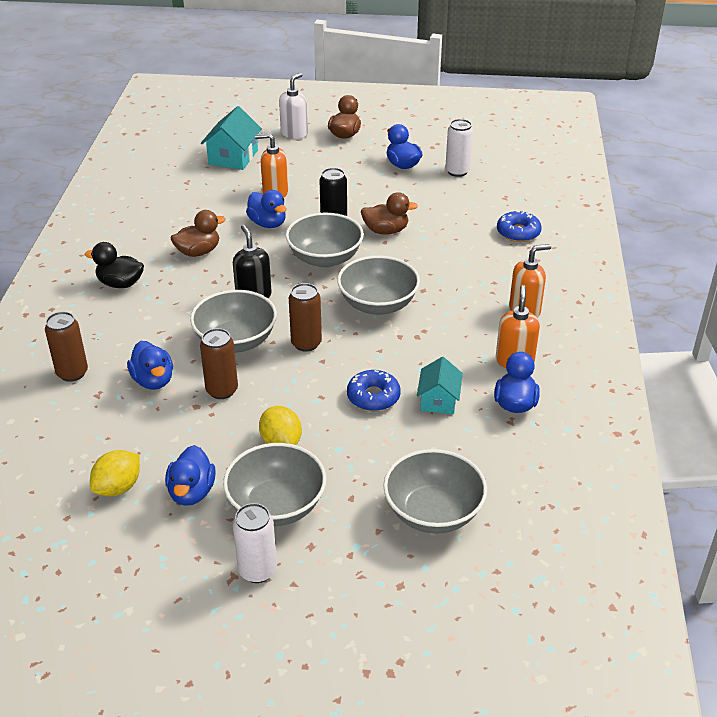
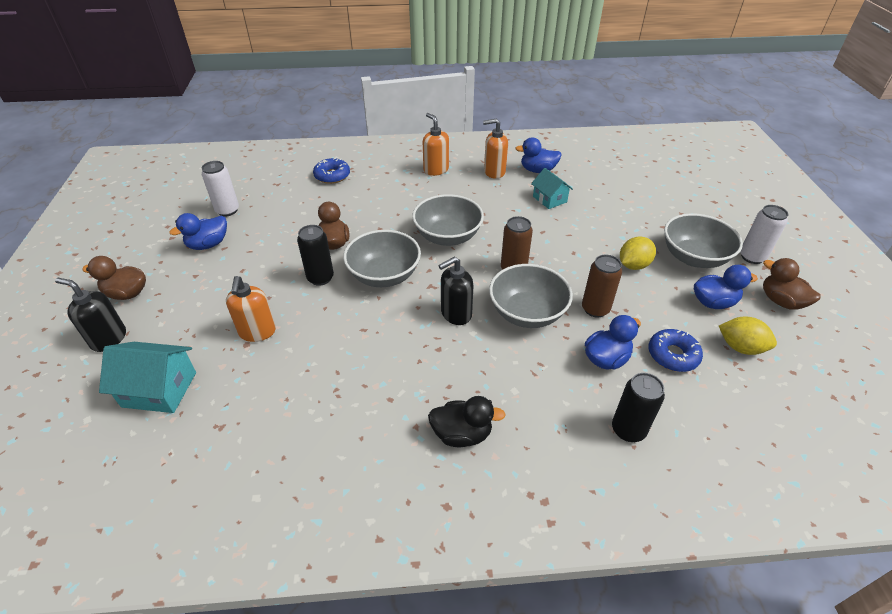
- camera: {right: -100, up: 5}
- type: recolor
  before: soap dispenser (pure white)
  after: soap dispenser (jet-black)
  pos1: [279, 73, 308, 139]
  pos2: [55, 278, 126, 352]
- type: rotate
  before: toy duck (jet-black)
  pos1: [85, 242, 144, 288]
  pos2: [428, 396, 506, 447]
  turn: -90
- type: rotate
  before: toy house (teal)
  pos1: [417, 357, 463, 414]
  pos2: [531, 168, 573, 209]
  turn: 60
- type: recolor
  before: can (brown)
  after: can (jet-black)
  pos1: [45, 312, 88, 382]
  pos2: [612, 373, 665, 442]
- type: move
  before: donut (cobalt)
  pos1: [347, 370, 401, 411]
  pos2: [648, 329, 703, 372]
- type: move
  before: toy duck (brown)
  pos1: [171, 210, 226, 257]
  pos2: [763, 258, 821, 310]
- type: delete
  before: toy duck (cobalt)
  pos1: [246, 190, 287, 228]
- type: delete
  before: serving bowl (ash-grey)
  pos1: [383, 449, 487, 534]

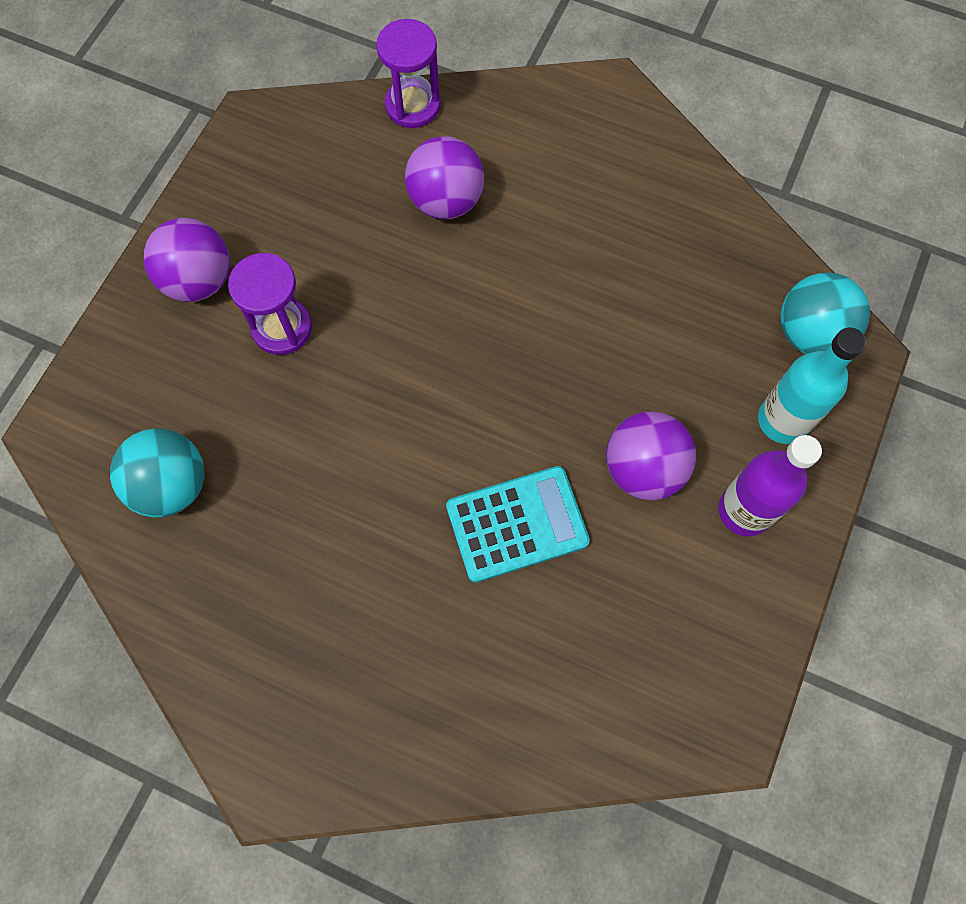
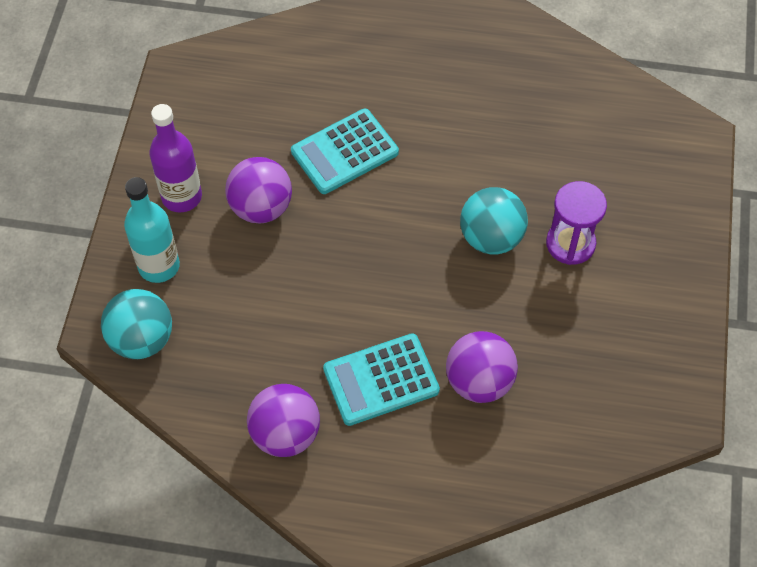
- camera: {right: 165, up: -10}
- type: move
  before: play ball (violet)
  pos1: [144, 218, 230, 302]
  pos2: [247, 384, 320, 457]
- type: insert
  after: calculator (teal)
  pos2: [323, 333, 440, 426]
- type: move
  before: play ball (teal)
  pos1: [110, 428, 204, 517]
  pos2: [460, 187, 528, 254]
- type: delete
  before: sandglass (violet)
  pos1: [376, 19, 441, 128]

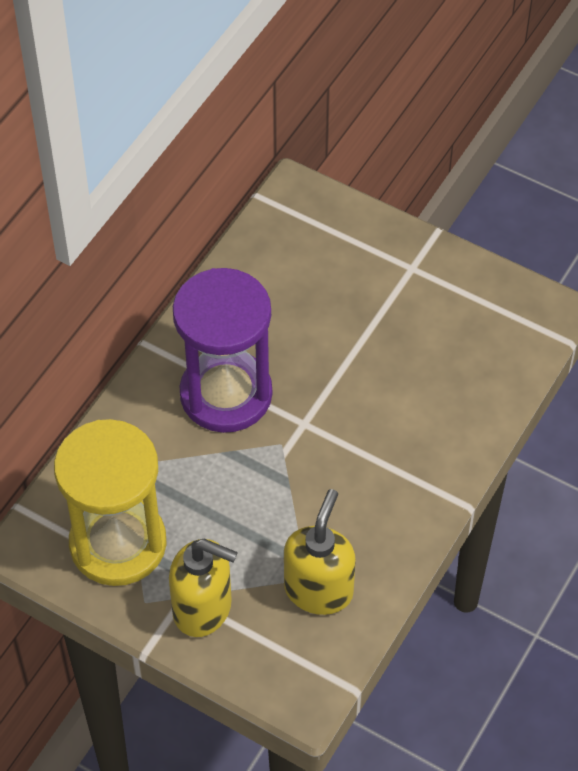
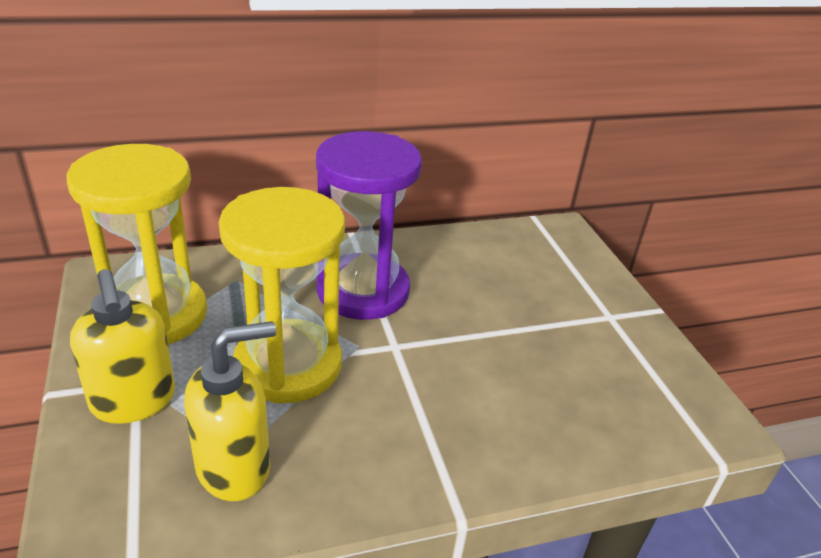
- camera: {right: 40, up: -20}
- type: insert
  after: sandglass (bright yellow)
  pos2: [219, 187, 345, 403]

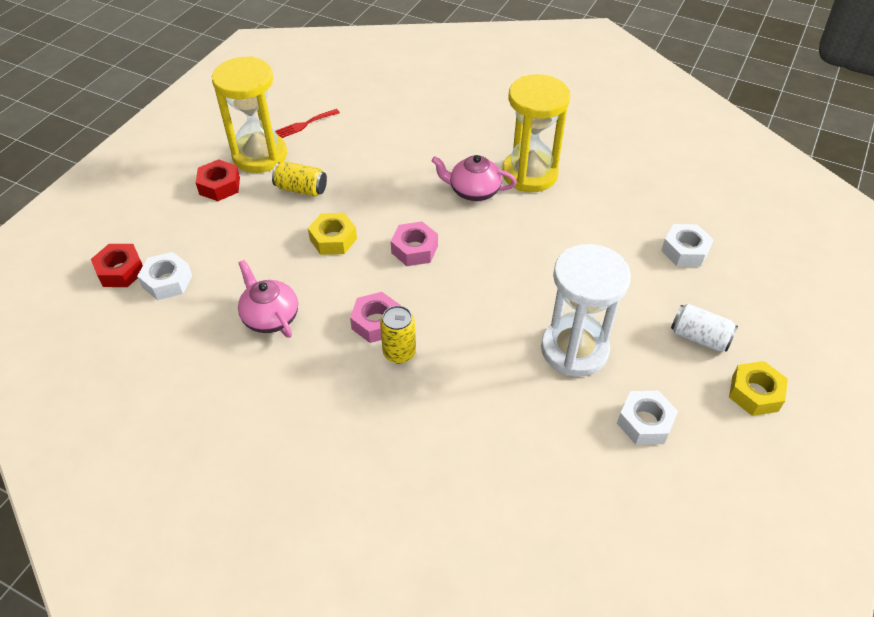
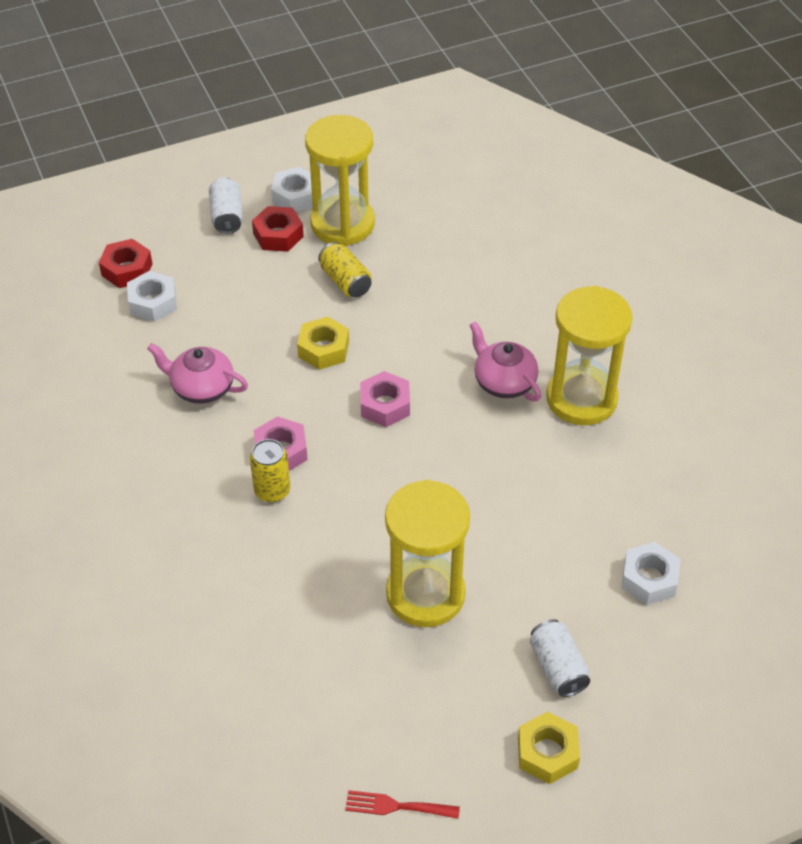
- camera: {right: 40, up: 0}
- type: rotate
  before: tea pot (rose-pink)
  pos1: [238, 260, 298, 338]
  pos2: [147, 343, 248, 404]
  turn: -75
- type: insert
  after: can (pure white)
  pos2: [209, 178, 243, 234]
- type: move
  before: hex nut (pure white)
  pos1: [617, 391, 678, 445]
  pos2: [271, 167, 313, 212]
- type: move
  before: table fork (crimson)
  pos1: [275, 109, 340, 138]
  pos2: [345, 790, 460, 819]
- type: recolor
  before: sandglass (pure white)
  after: sandglass (bright yellow)
  pos1: [541, 244, 631, 377]
  pos2: [385, 480, 470, 627]

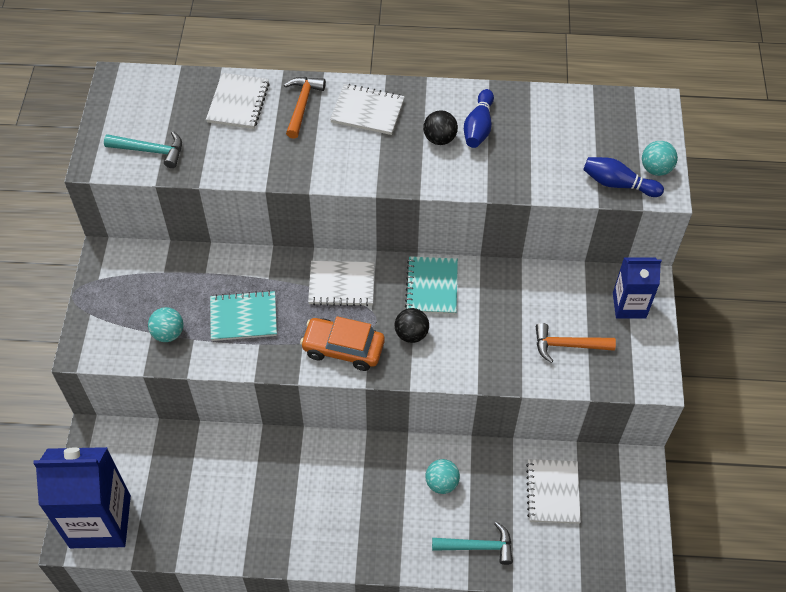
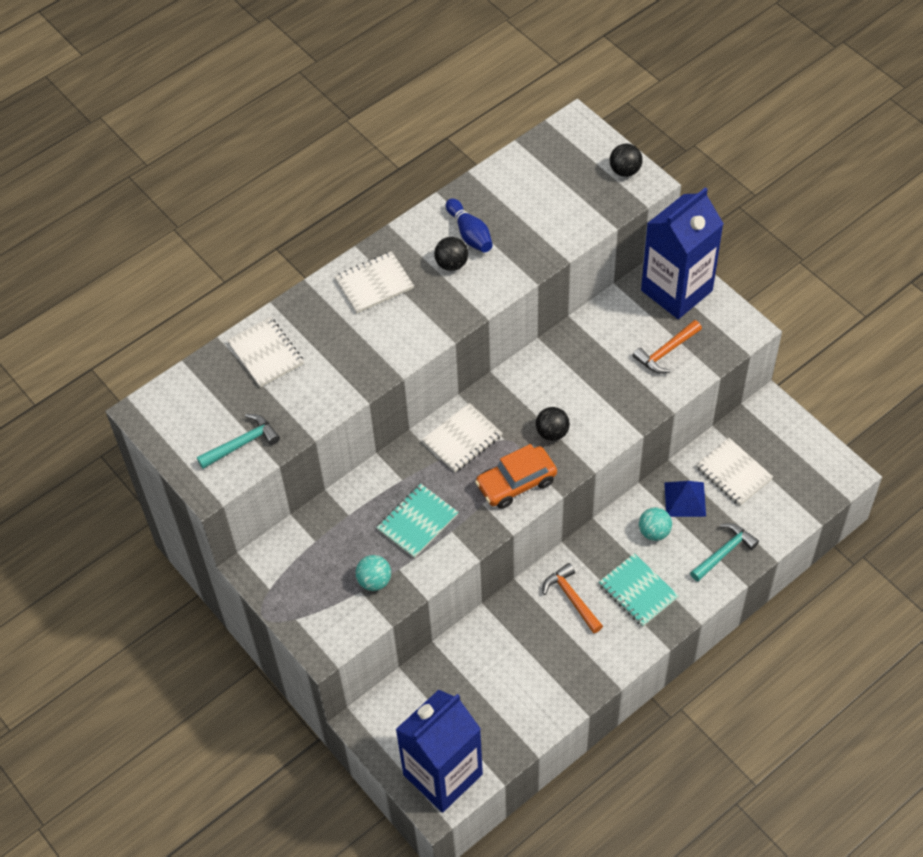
- camera: {right: -40, up: 0}
- type: move
  before: hammer (orange-coloured)
  pos1: [284, 77, 326, 139]
  pos2: [543, 563, 603, 633]
- type: move
  before: notepad (teal)
  pos1: [405, 256, 458, 314]
  pos2: [599, 553, 679, 627]
- type: recolor
  before: play ball (teal)
  after: play ball (jet-black)
  pos1: [642, 141, 678, 176]
  pos2: [610, 143, 643, 177]
- type: resize
  before: milk carton (cobalt)
  pos1: [613, 258, 662, 319]
  pos2: [641, 187, 724, 319]
  scale: 1.77
- type: insert
  after: pyramid shape (cobalt)
  pos2: [664, 481, 706, 517]
- type: delete
  before: skittle (cobalt)
  pos1: [583, 157, 664, 197]

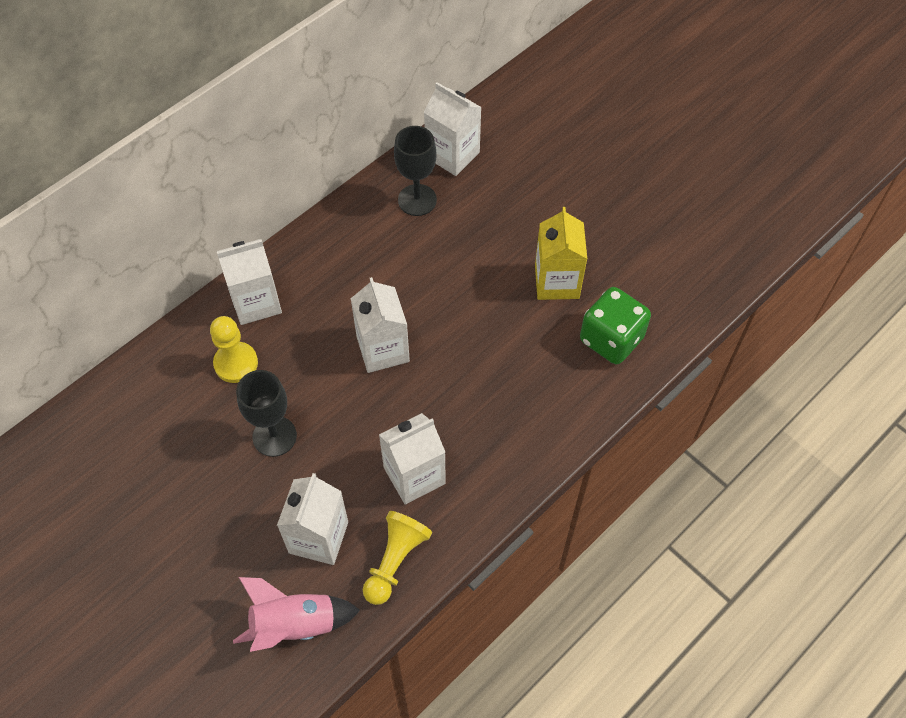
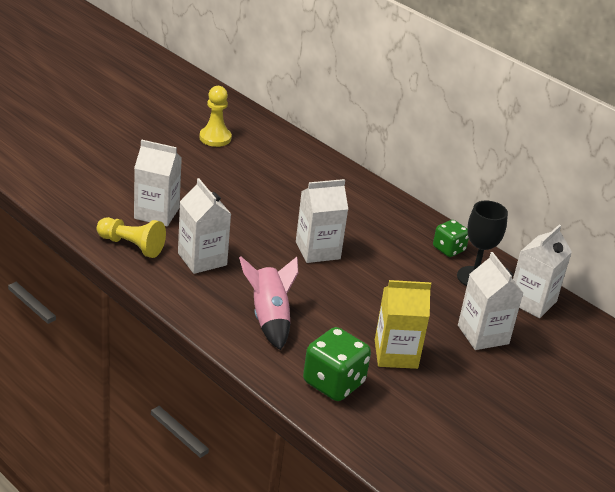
- camera: {right: 85, up: -25}
- type: move
  before: pawn (bright yellow)
  pos1: [210, 316, 258, 383]
  pos2: [199, 86, 232, 147]
- type: move
  before: toy rocket (rose-pink)
  pos1: [233, 577, 360, 652]
  pos2: [239, 257, 298, 350]
- type: insert
  after: die (emerald)
  pos2: [433, 220, 469, 257]
- type: move
  before: milk carton (pure white)
  pos1: [217, 239, 282, 325]
  pos2: [458, 252, 523, 350]
- type: delete
  before: goblet (jet-black)
  pos1: [236, 370, 297, 457]

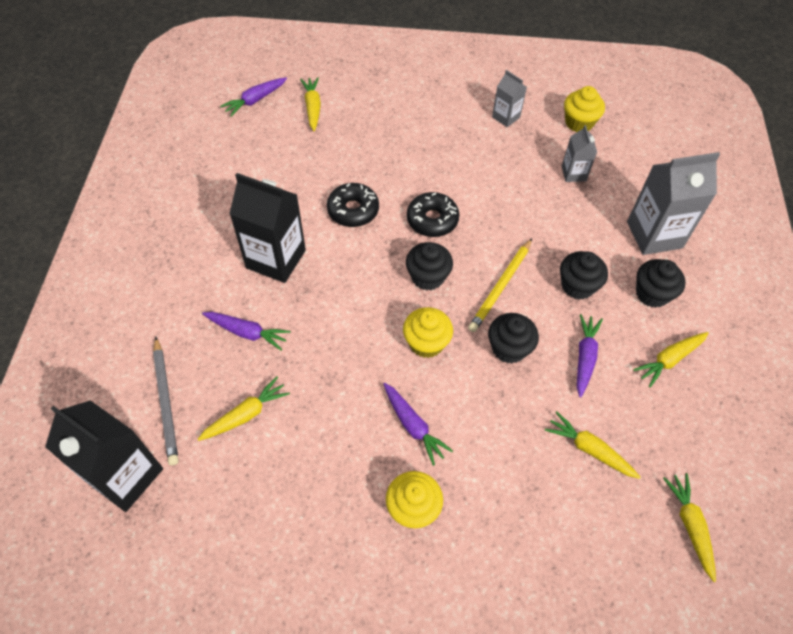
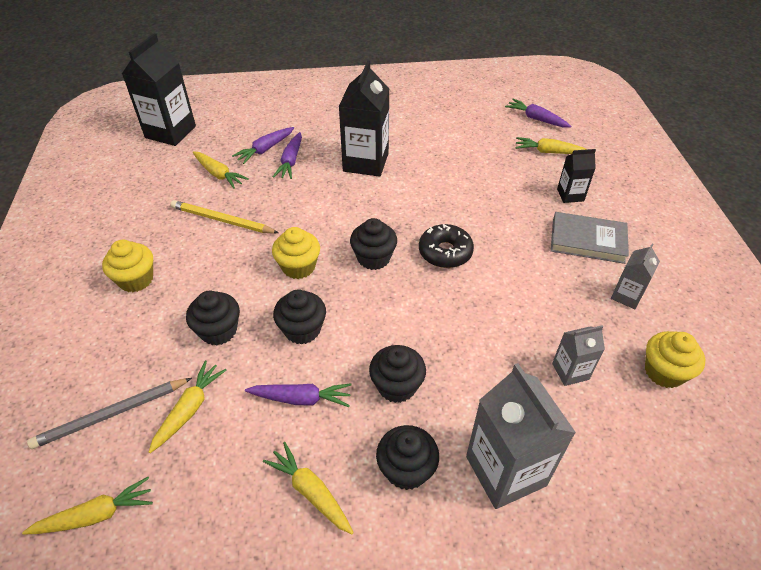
- camera: {right: 80, up: -10}
- type: move
  before: pencil (ash-grey)
  pos1: [153, 337, 179, 465]
  pos2: [27, 378, 192, 449]
- type: move
  before: pencil (bright yellow)
  pos1: [468, 238, 532, 332]
  pos2: [170, 200, 279, 234]
- type: insert
  after: cupcake (jet-black)
  pos2: [186, 291, 240, 346]
- type: move
  before: toy carrot (violet)
  pos1: [384, 383, 453, 466]
  pos2: [232, 127, 294, 164]
- type: rotate
  before: toy carrot (bright yellow)
  pos1: [300, 77, 321, 131]
  pos2: [515, 137, 586, 154]
  turn: -150
- type: insert
  after: book (ash-grey)
  pos2: [551, 212, 629, 264]
- type: insert
  after: milk carton (jet-black)
  pos2: [557, 149, 596, 203]
- type: delete
  before: donut (jet-black)
  pos1: [327, 183, 379, 227]

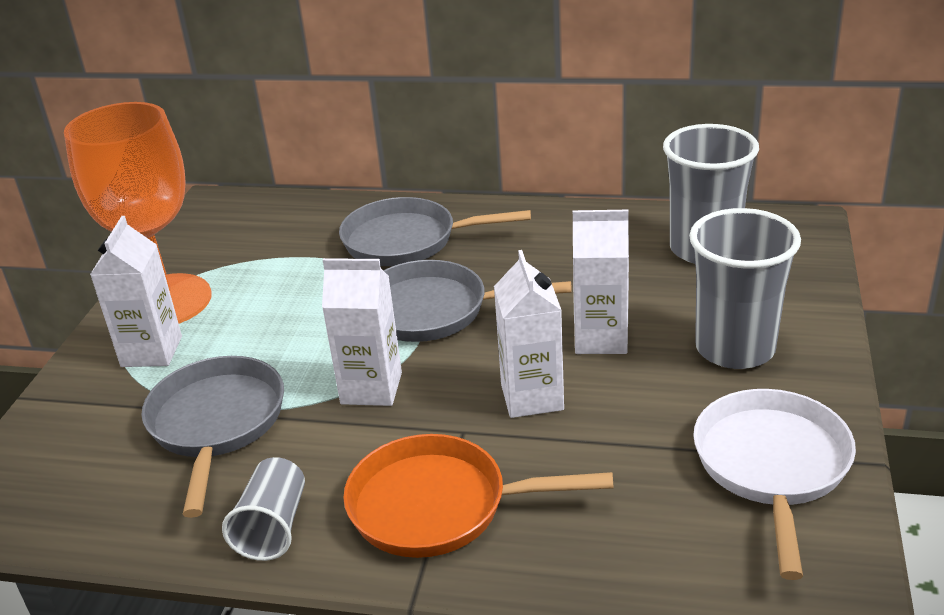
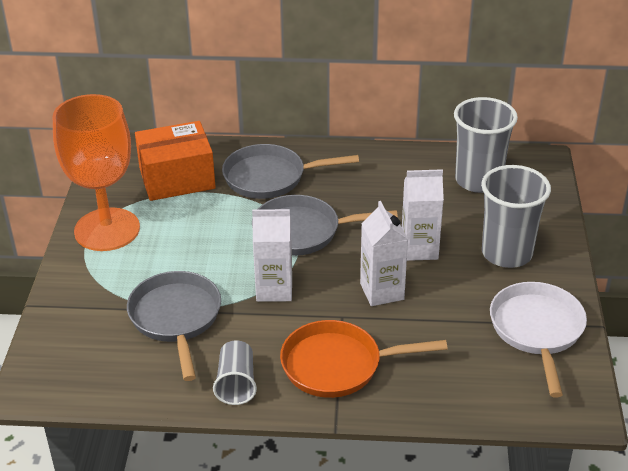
- camera: {right: -10, up: 5}
- type: insert
  after: box (orange-coloured)
  pos2: [135, 121, 216, 201]
- type: delete
  before: milk carton (pure white)
  pos1: [90, 216, 182, 367]

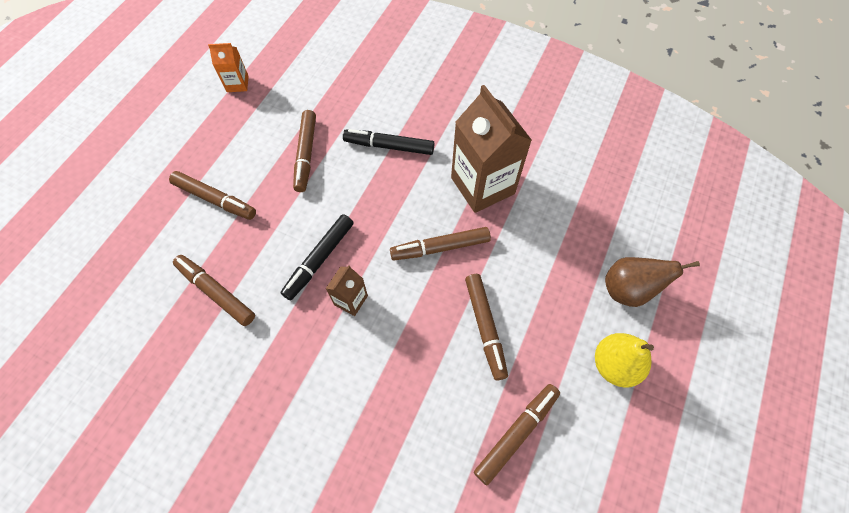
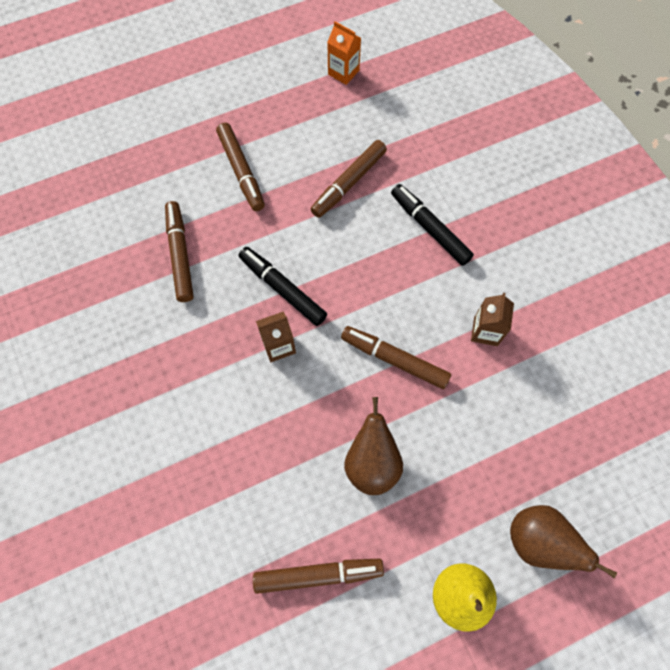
- camera: {right: 40, up: 5}
- type: rotate
  before: marker (jet-black)
  pos1: [280, 214, 354, 300]
  pos2: [239, 247, 327, 326]
  turn: 60
- type: replace
  before: marker (brown)
  after: pear (brown)
  pos1: [465, 274, 508, 381]
  pos2: [344, 397, 403, 495]
- type: resize
  before: milk carton (brown)
  pos1: [451, 85, 532, 213]
  pos2: [471, 293, 514, 346]
  scale: 0.48

